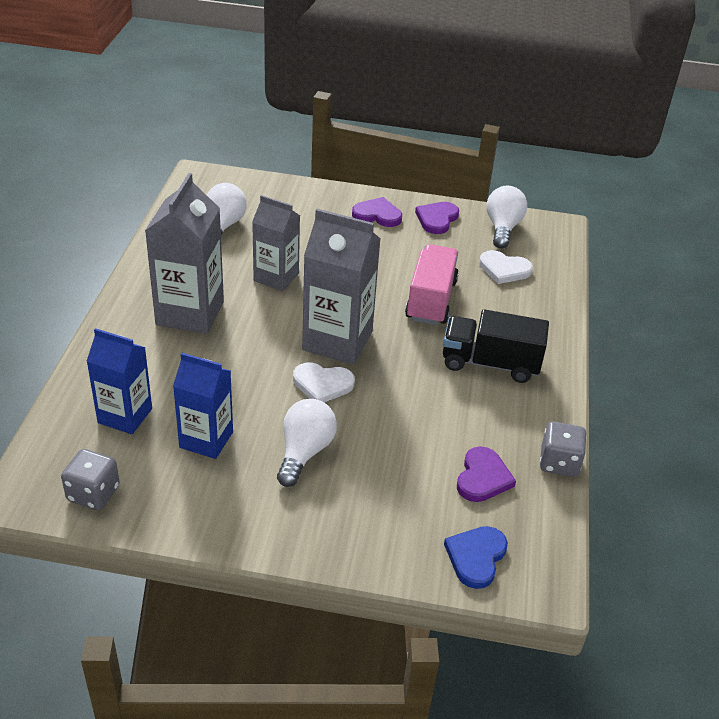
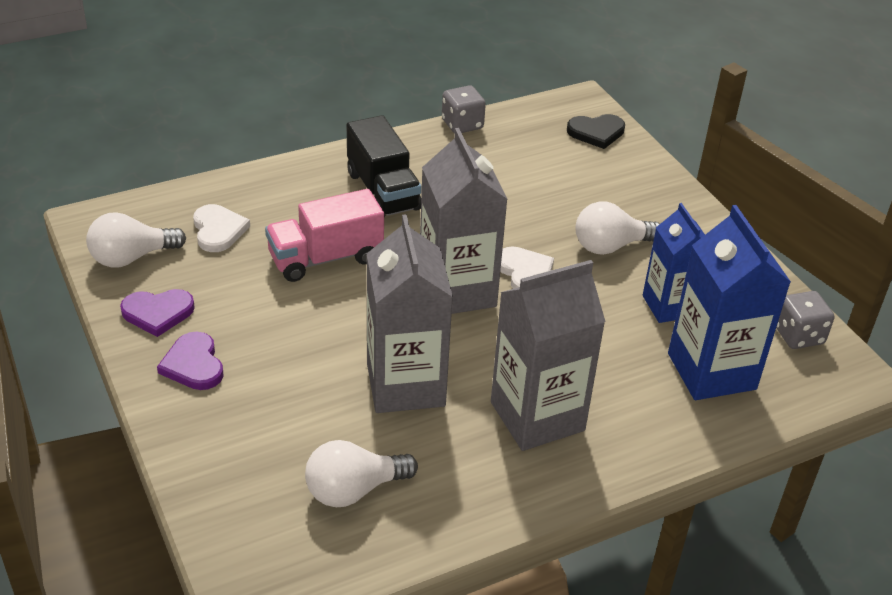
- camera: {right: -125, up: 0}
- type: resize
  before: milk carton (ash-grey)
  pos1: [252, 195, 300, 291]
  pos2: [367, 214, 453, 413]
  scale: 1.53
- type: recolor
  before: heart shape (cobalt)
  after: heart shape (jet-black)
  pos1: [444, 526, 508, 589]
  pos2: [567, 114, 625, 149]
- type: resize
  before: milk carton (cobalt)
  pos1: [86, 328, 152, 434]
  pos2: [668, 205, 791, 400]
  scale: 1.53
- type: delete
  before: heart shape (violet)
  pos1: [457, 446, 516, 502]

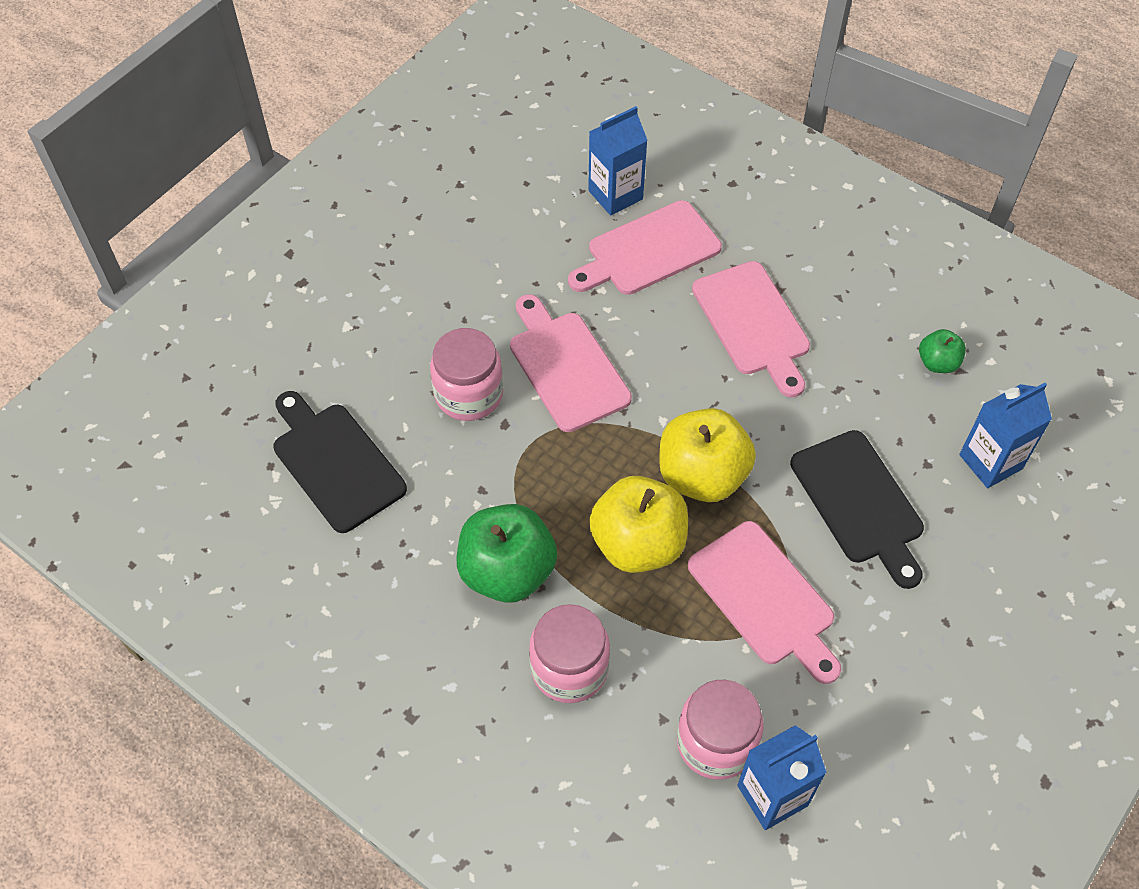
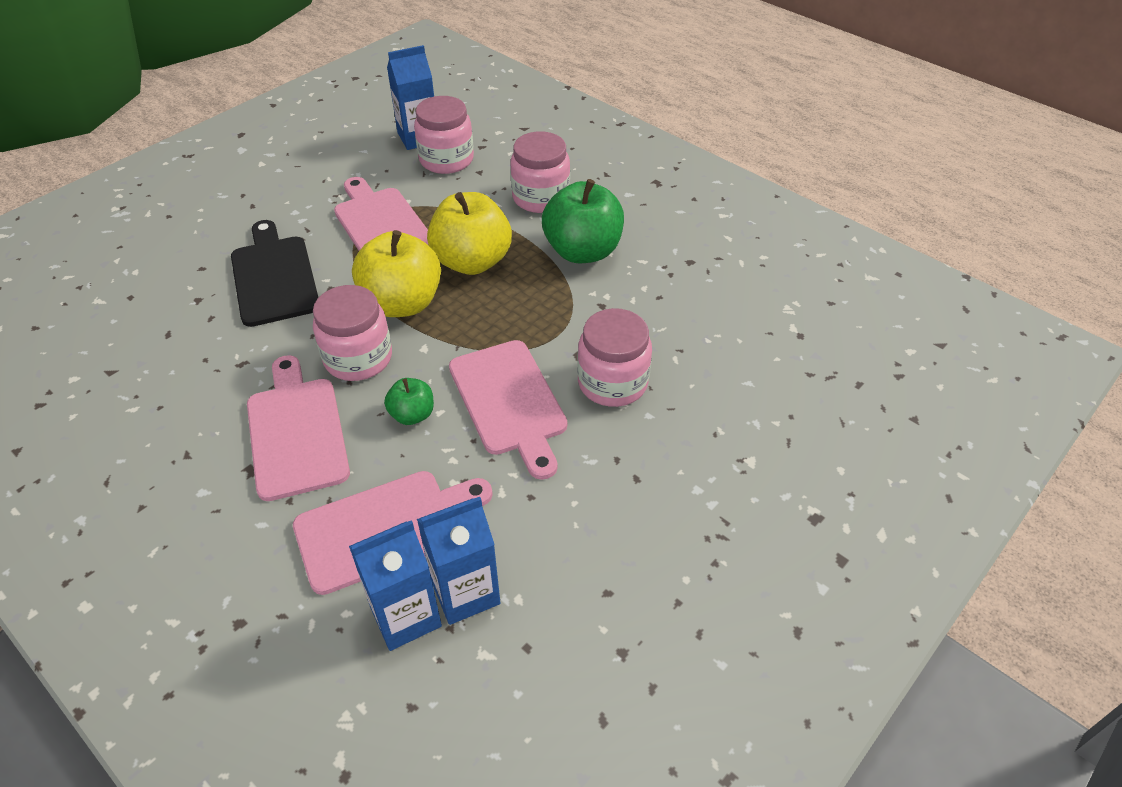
- camera: {right: -175, up: -10}
- type: insert
  after: jam jar (rose-pink)
  pos2: [313, 285, 392, 381]
- type: move
  before: toy apple (emerald)
  pos1: [919, 329, 966, 373]
  pos2: [384, 378, 434, 425]
- type: move
  before: milk carton (cobalt)
  pos1: [959, 383, 1052, 488]
  pos2: [417, 497, 500, 625]
- type: delete
  before: chopping board (jet-black)
  pos1: [273, 391, 407, 533]

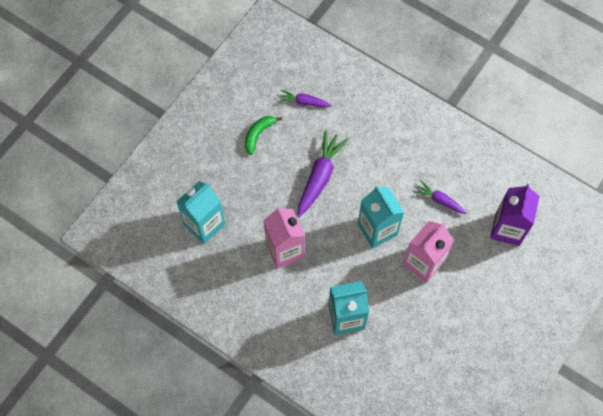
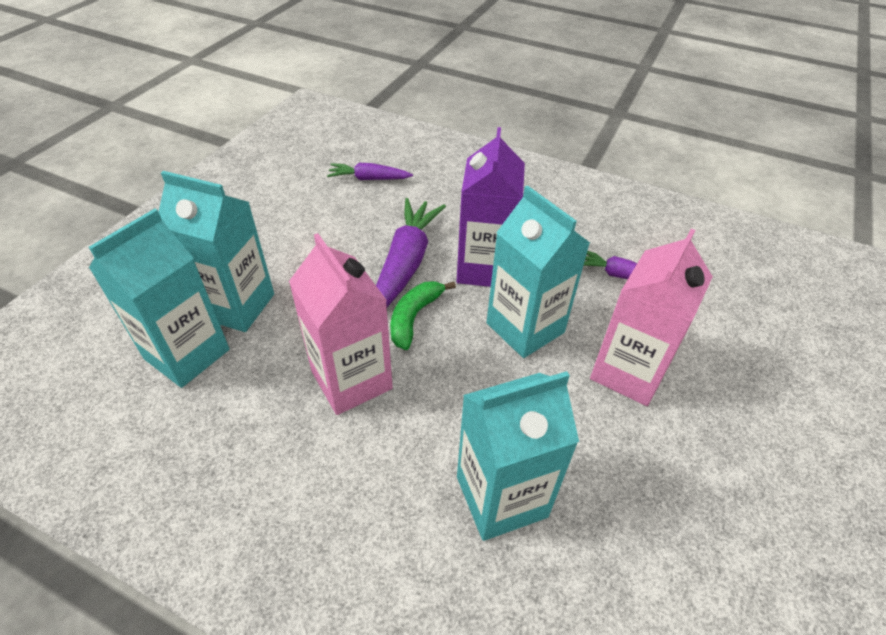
- camera: {right: -10, up: -20}
- type: insert
  after: milk carton (teal)
  pos2: [159, 171, 274, 332]
- type: move
  before: banana (emerald)
  pos1: [245, 116, 282, 155]
  pos2: [390, 281, 456, 350]
- type: move
  before: milk carton (violet)
  pos1: [490, 184, 540, 246]
  pos2: [456, 127, 525, 287]

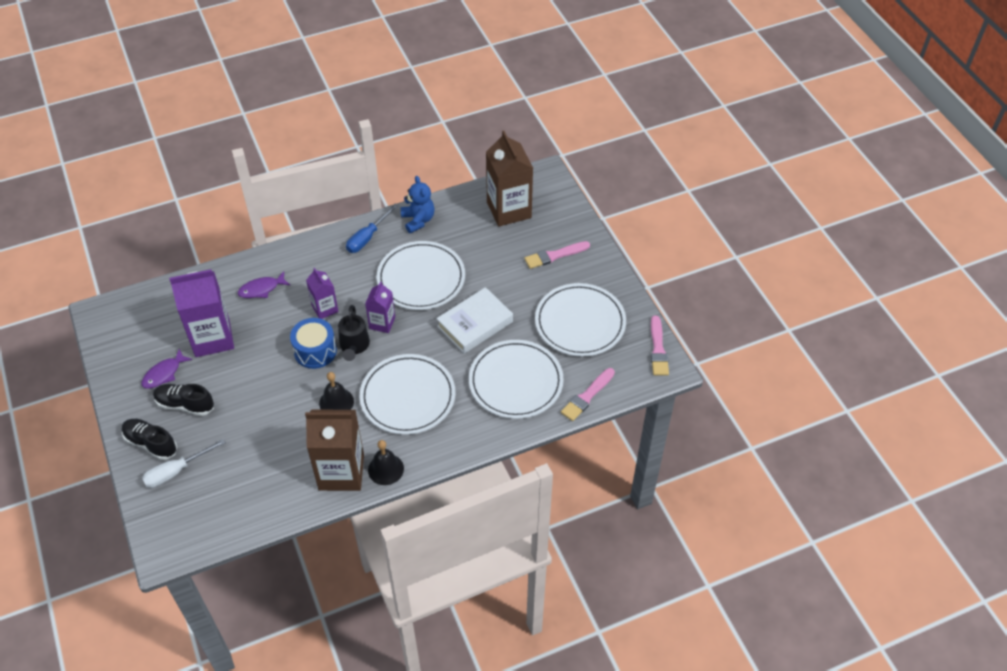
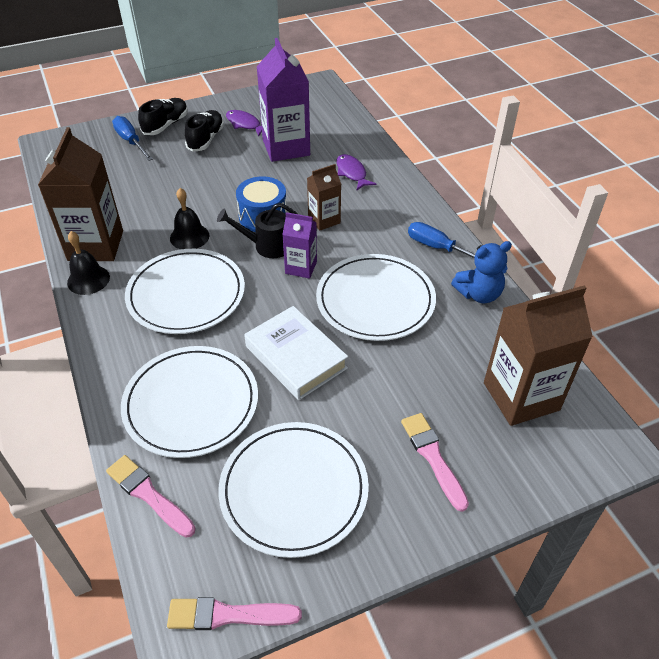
- camera: {right: 90, up: -5}
- type: recolor
  before: hand screwdriver (pure white)
  after: hand screwdriver (cobalt)
  pos1: [142, 439, 226, 488]
  pos2: [112, 116, 153, 161]
- type: recolor
  before: milk carton (violet)
  after: milk carton (brown)
  pos1: [306, 268, 338, 319]
  pos2: [307, 164, 341, 231]

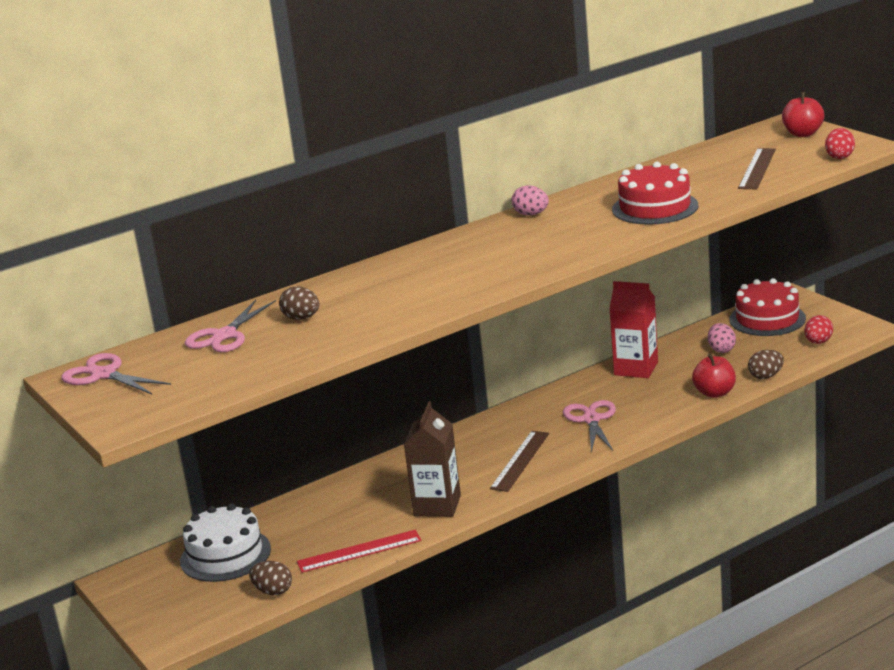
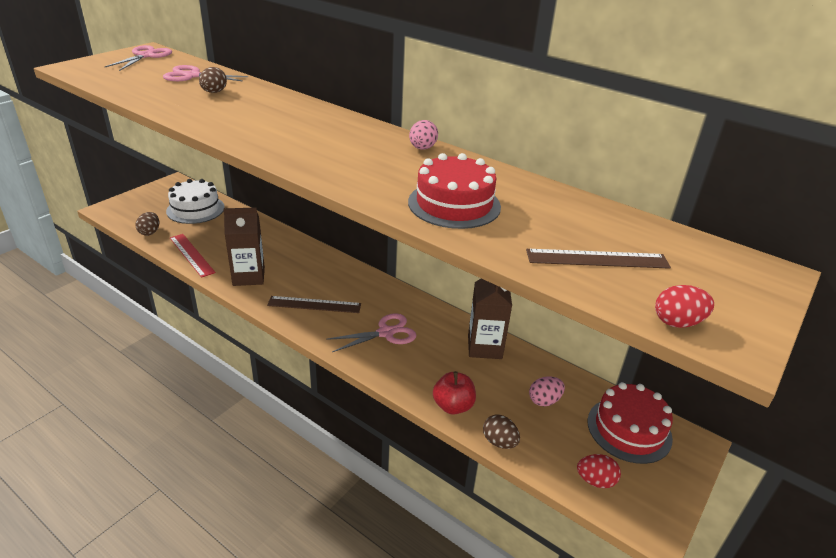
- camera: {right: 65, up: 10}
- type: recolor
  before: milk carton (crimson)
  after: milk carton (brown)
  pos1: [609, 281, 658, 378]
  pos2: [468, 279, 512, 359]
- type: delete
  before: toy apple (crimson)
  pos1: [782, 92, 824, 137]

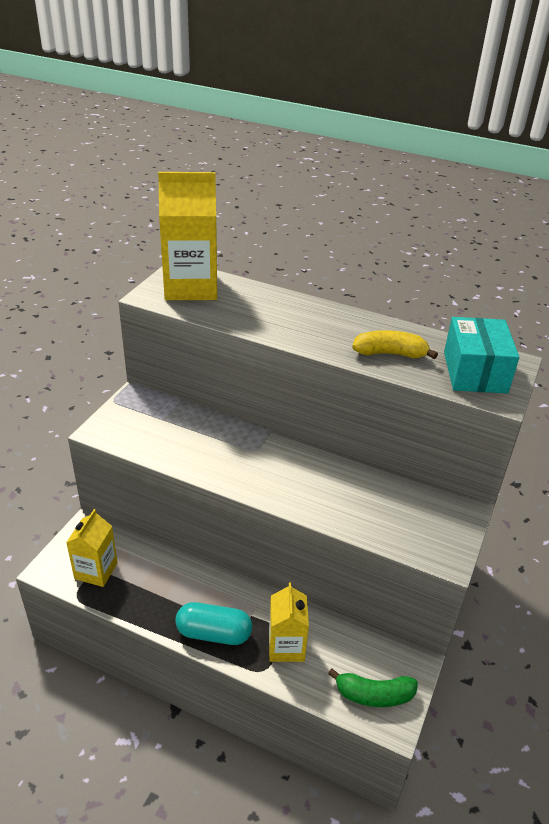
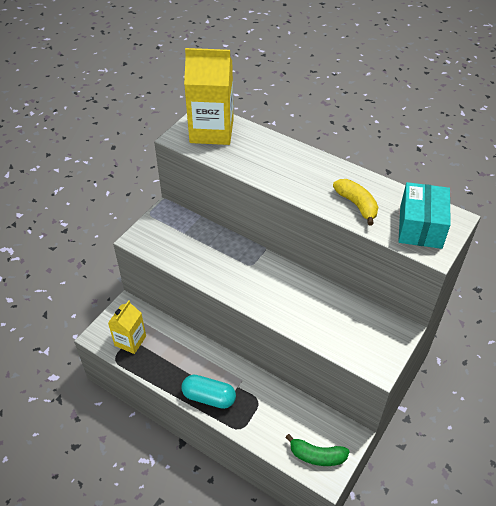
- camera: {right: 10, up: 10}
- type: rotate
  before: banana (bright yellow)
  pos1: [352, 330, 438, 359]
  pos2: [333, 179, 378, 226]
  turn: 45
- type: delete
  before: milk carton (bright yellow)
  pos1: [269, 582, 309, 662]

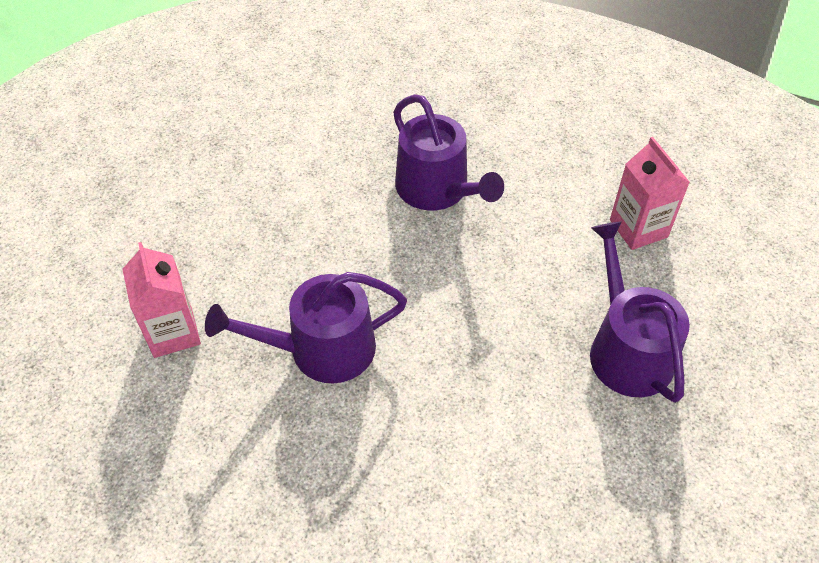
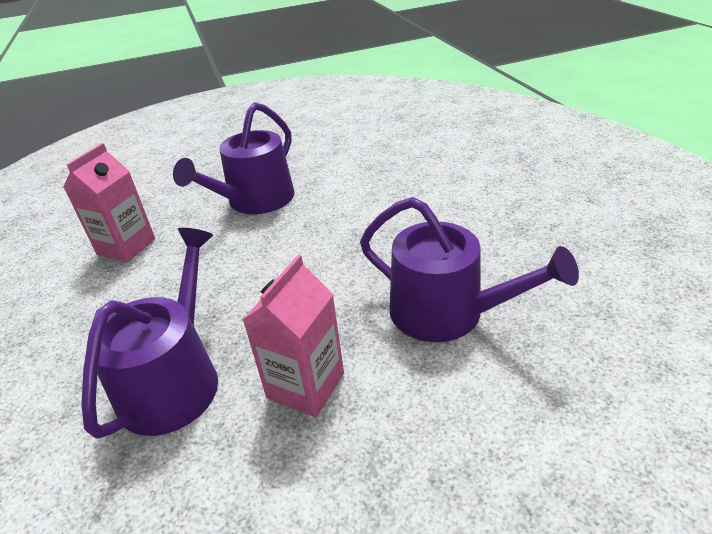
- camera: {right: -130, up: -15}
- type: move
  before: milk carton (rose-pink)
  pos1: [122, 242, 201, 358]
  pos2: [243, 255, 344, 417]

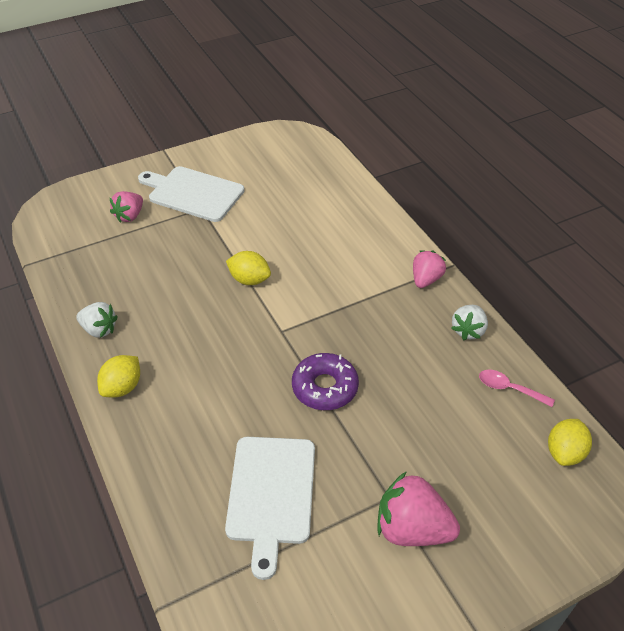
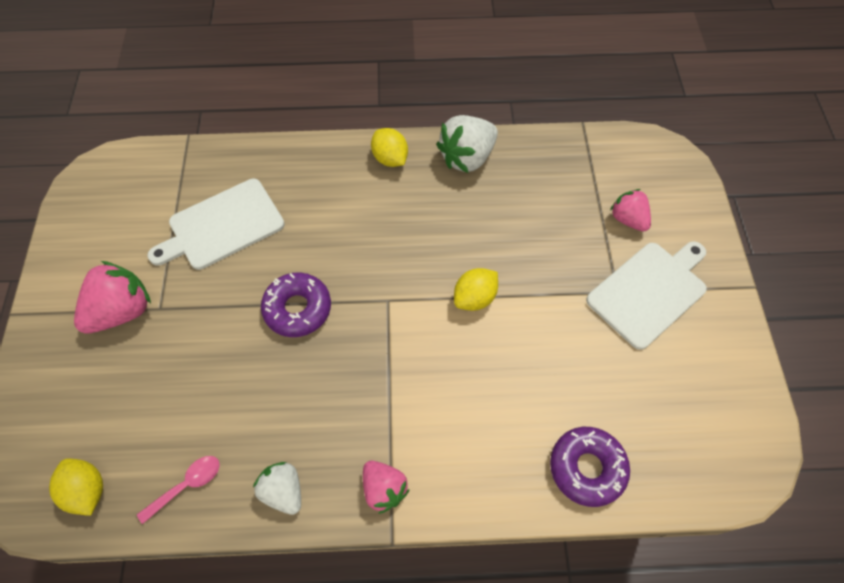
- camera: {right: 115, up: 15}
- type: rotate
  before: chopping board (pure white)
  pos1: [225, 437, 315, 580]
  pos2: [147, 179, 285, 270]
  turn: -60
- type: resize
  before: toy strawberry (pure white)
  pos1: [76, 302, 118, 338]
  pos2: [436, 115, 498, 173]
  scale: 1.59
- type: insert
  after: donut (violet)
  pos2: [550, 427, 630, 507]

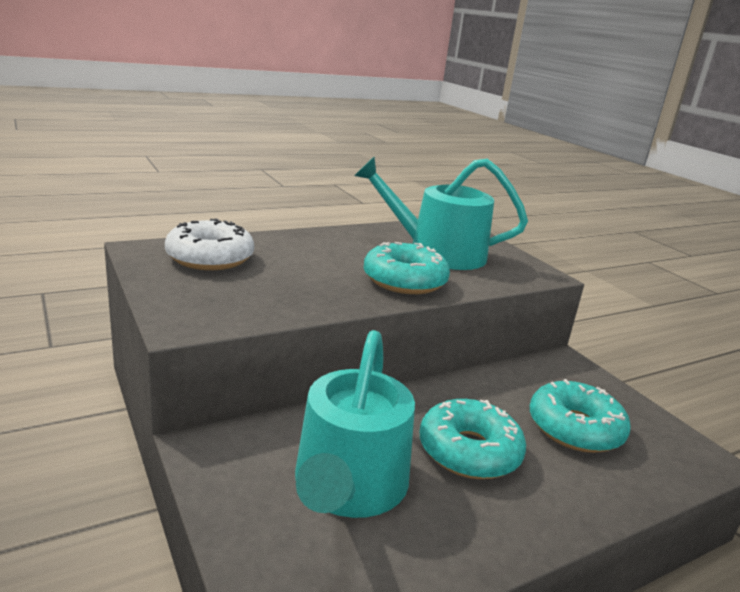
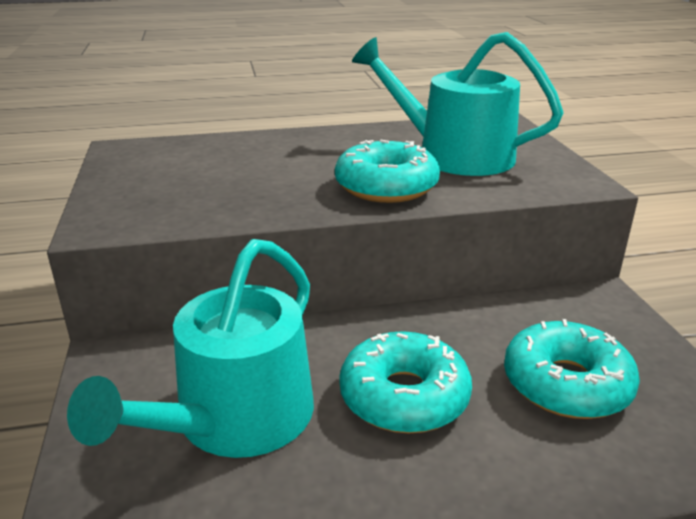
- camera: {right: 20, up: 5}
- type: delete
  before: donut (pure white)
  pos1: [165, 218, 254, 270]

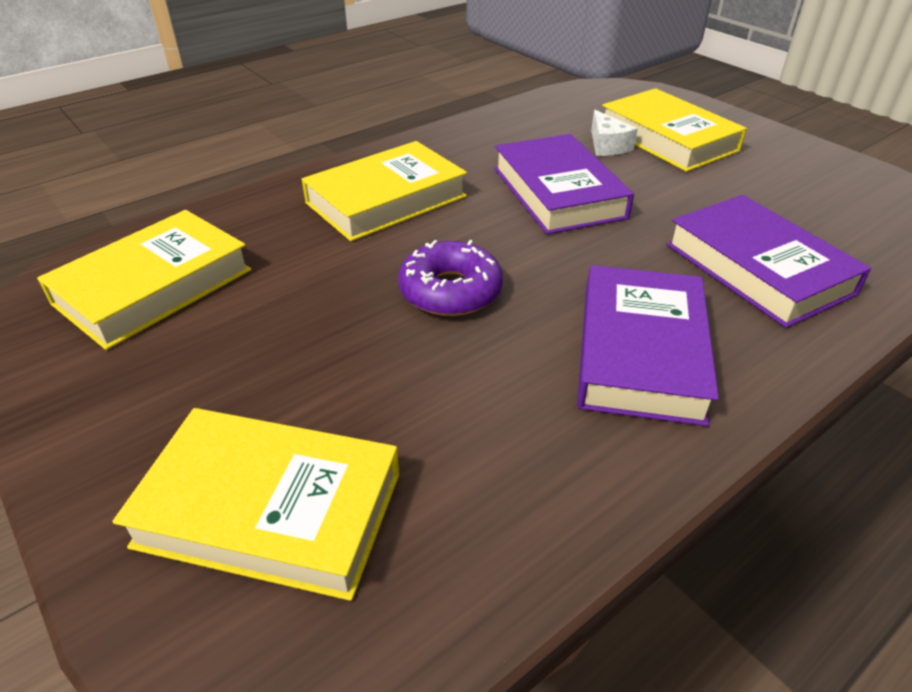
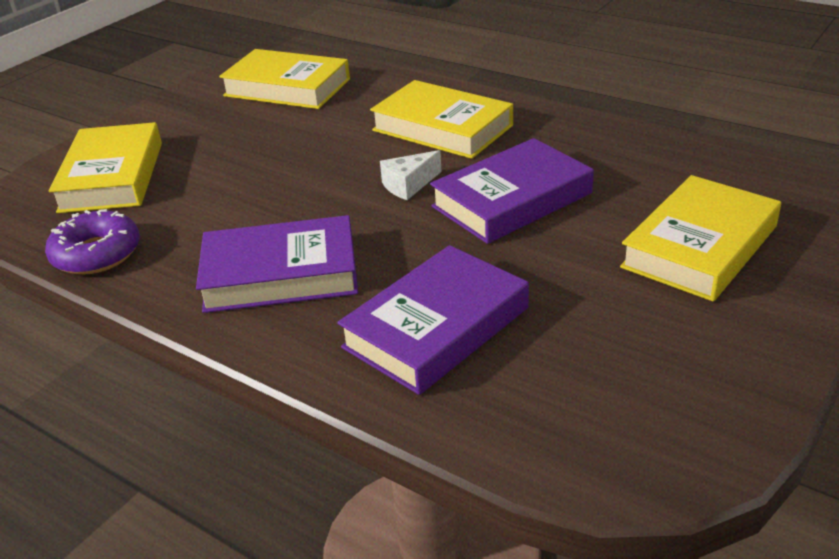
- camera: {right: 75, up: -5}
- type: move
  before: donut (violet)
  pos1: [398, 240, 503, 316]
  pos2: [45, 209, 140, 275]
- type: move
  before: cheese (pure white)
  pos1: [591, 110, 638, 156]
  pos2: [380, 150, 442, 200]

